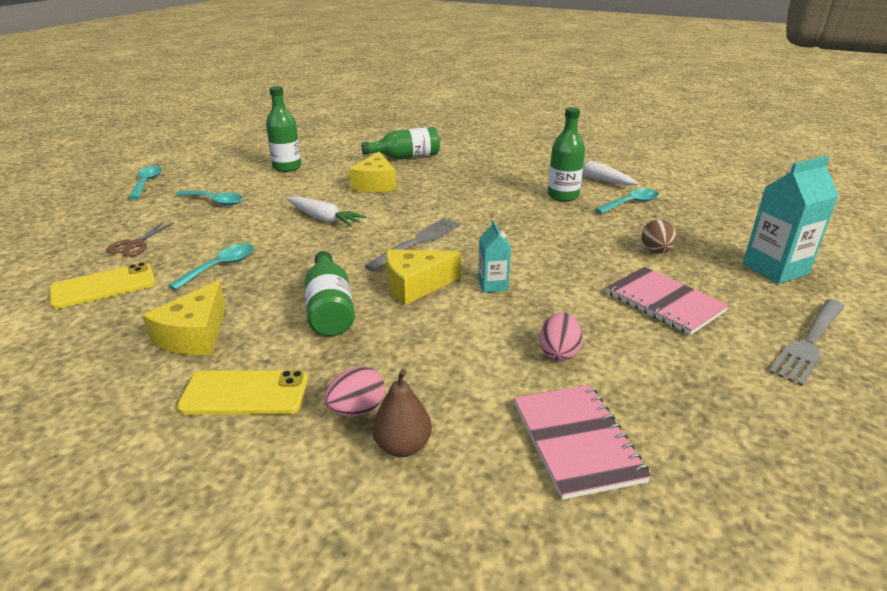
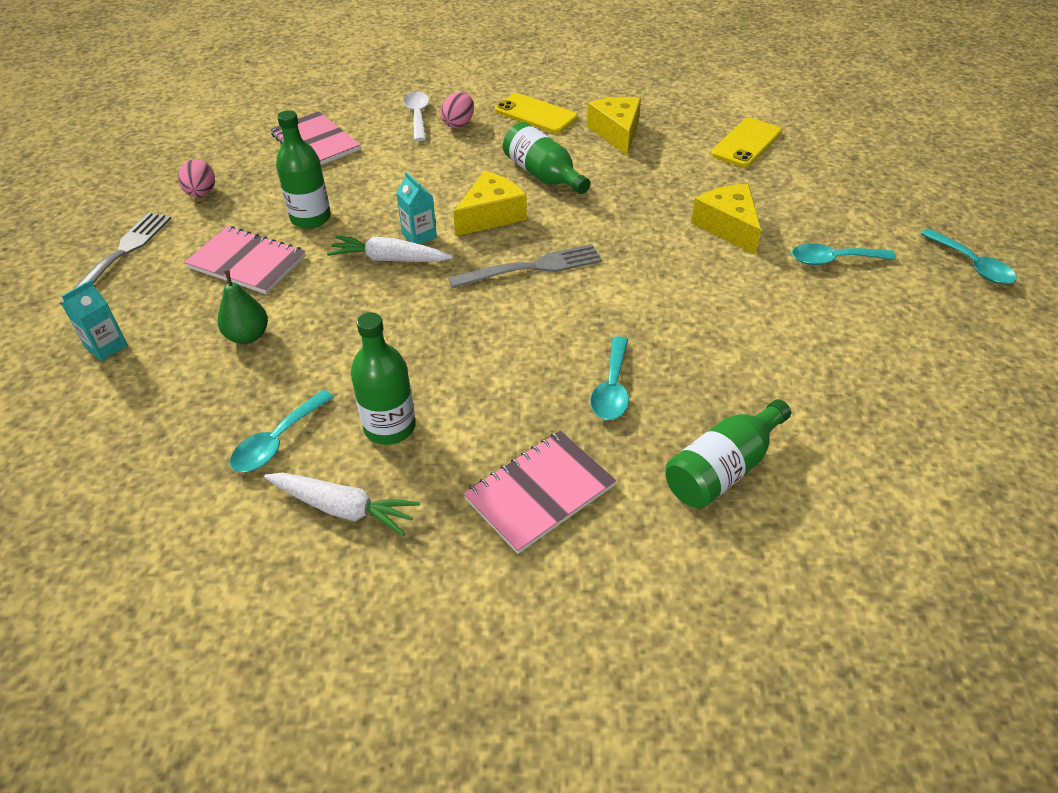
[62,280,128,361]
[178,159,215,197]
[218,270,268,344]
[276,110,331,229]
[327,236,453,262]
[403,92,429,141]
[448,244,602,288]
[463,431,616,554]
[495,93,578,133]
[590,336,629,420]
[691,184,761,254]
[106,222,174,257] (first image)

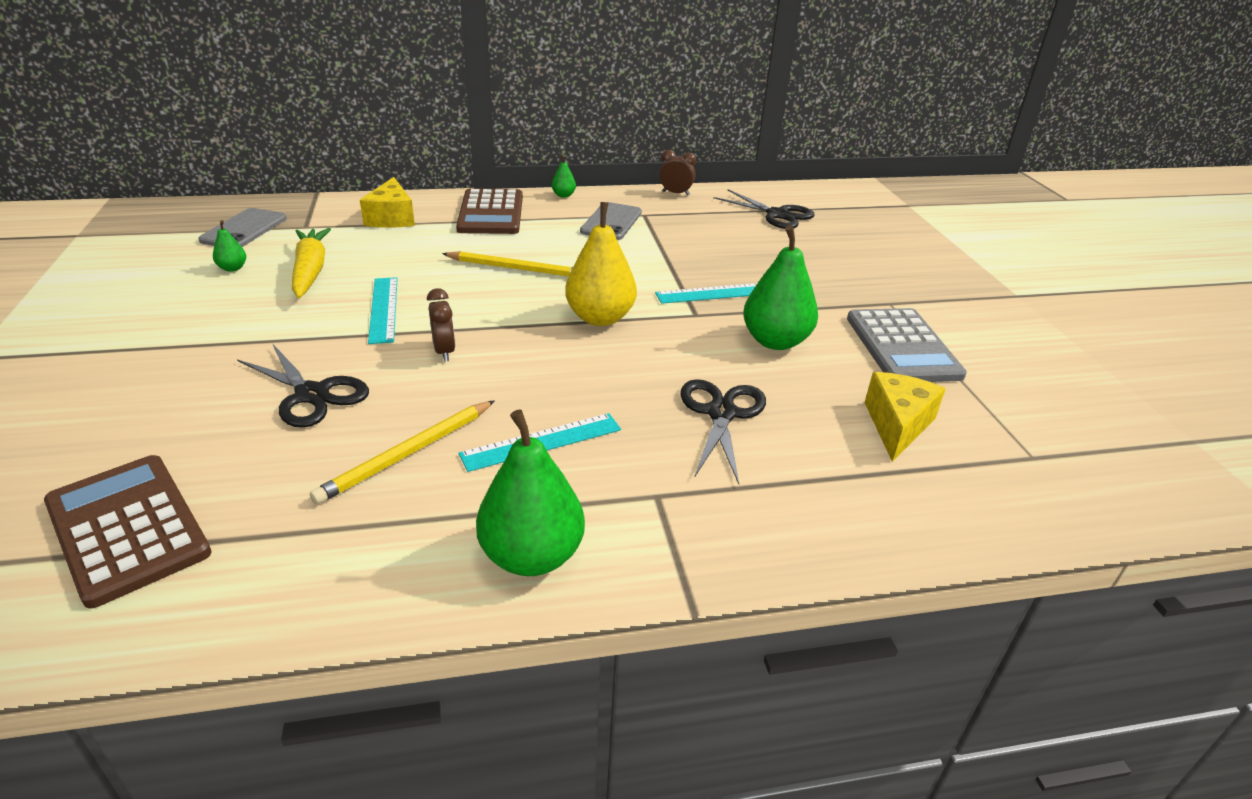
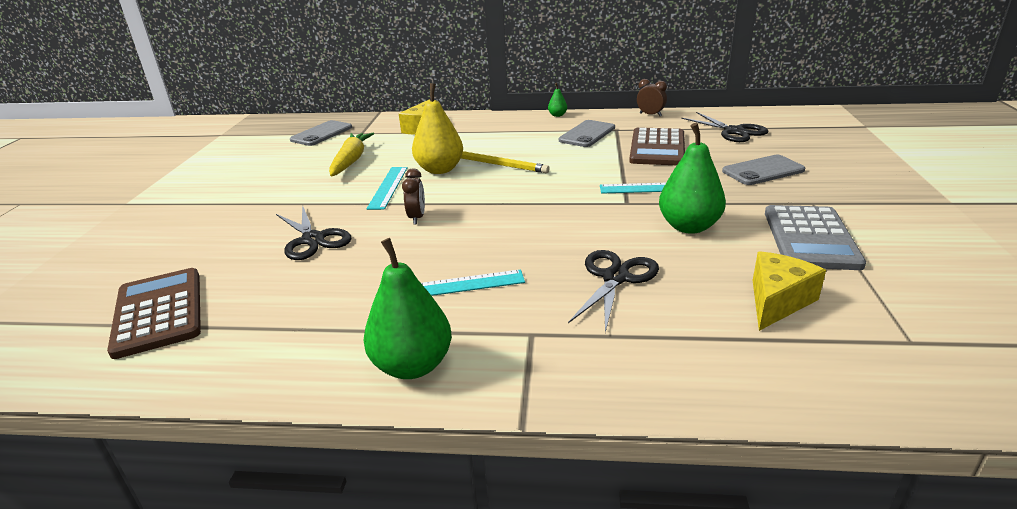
[412,83,463,174]
[629,127,685,165]
[722,155,805,185]
[213,220,246,272] (first image)
[310,400,495,505] (first image)

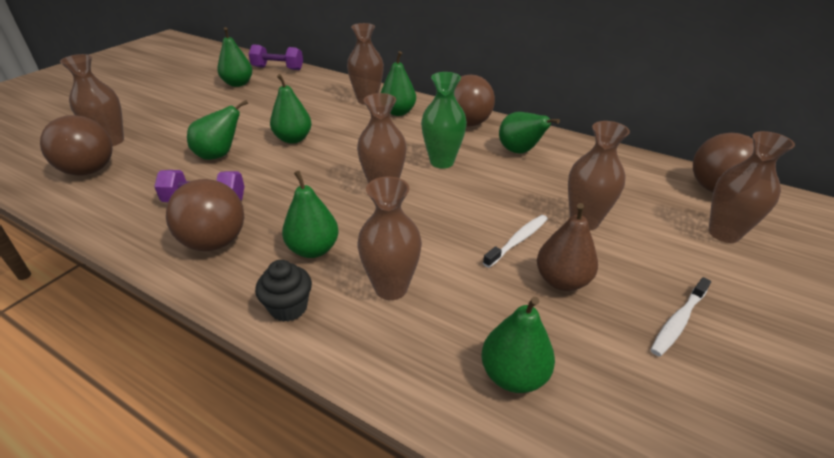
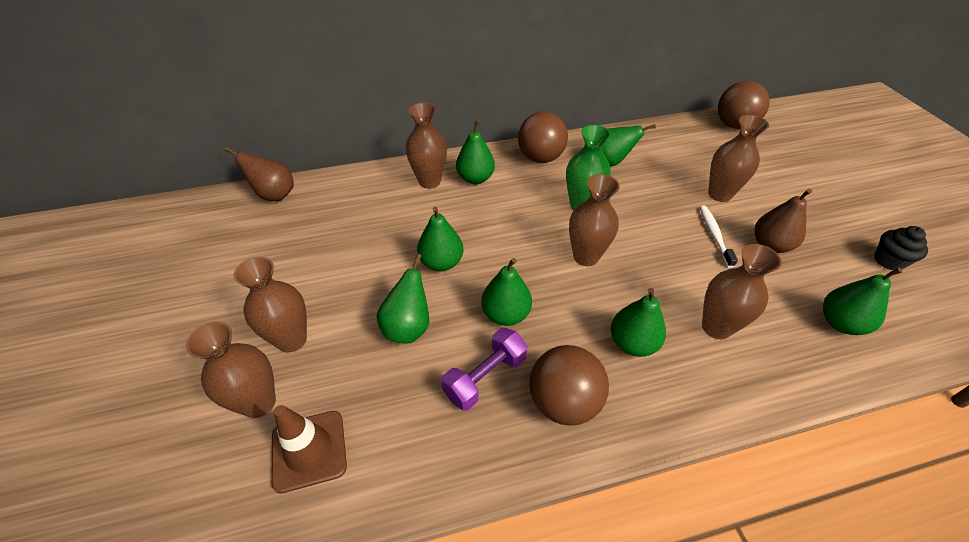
[225,147,294,201]
[234,257,307,353]
[272,405,347,494]
[481,258,532,326]
[874,226,928,270]
[650,277,711,357] (first image)

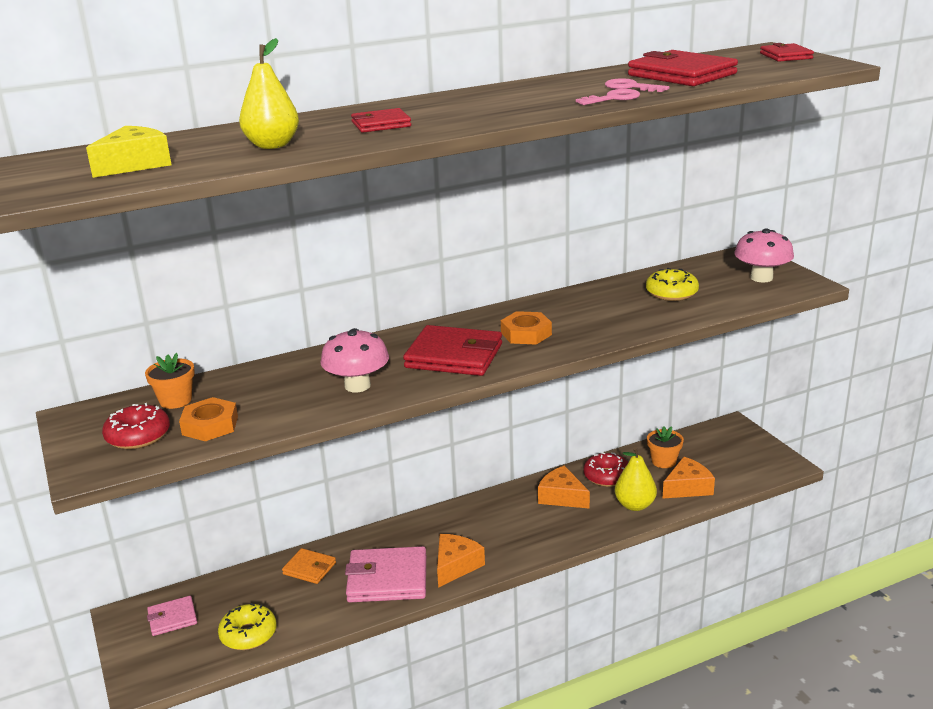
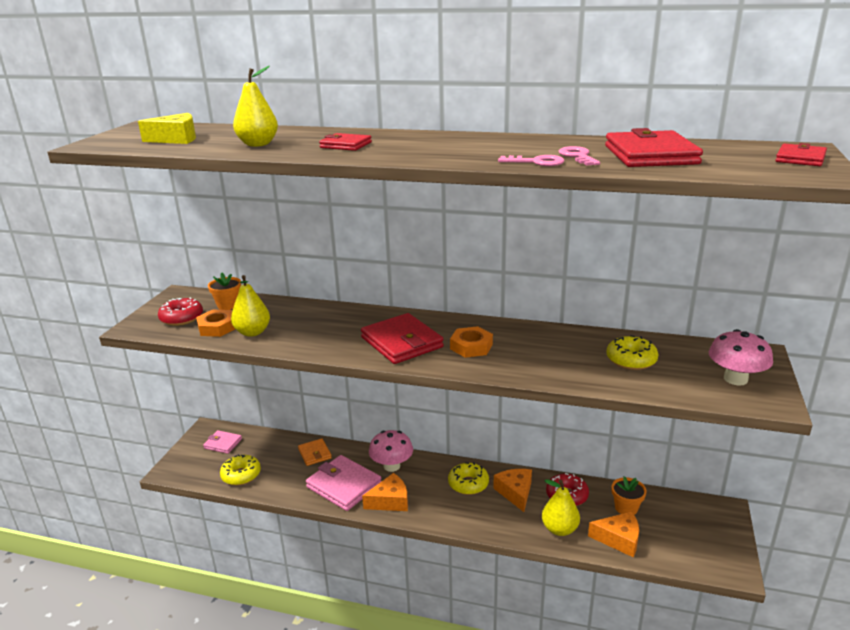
[231,275,270,337]
[369,430,413,472]
[448,462,489,495]

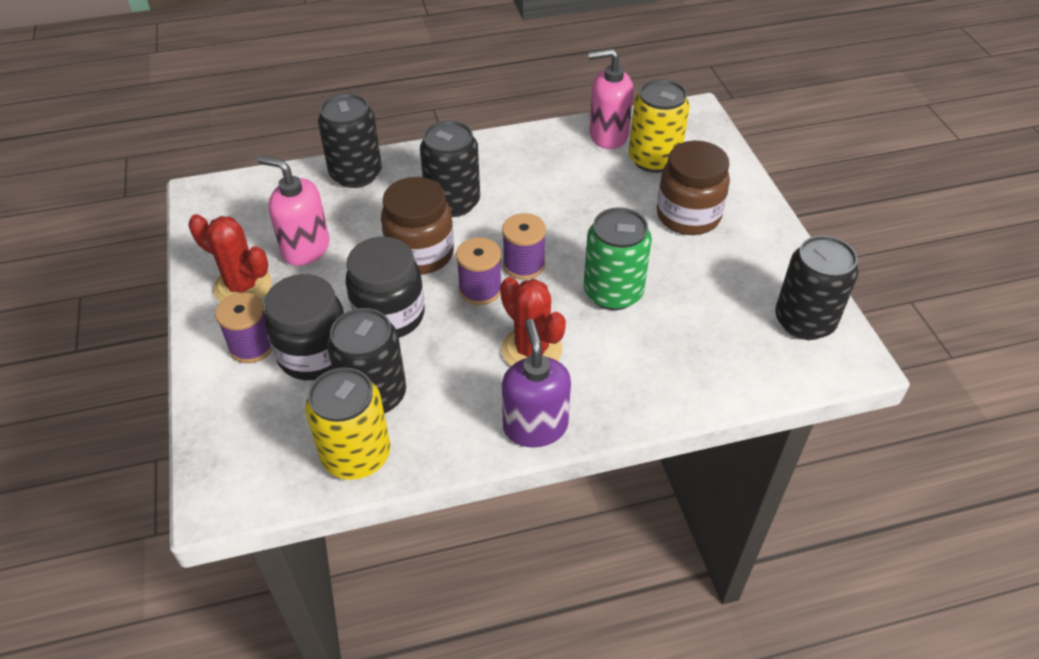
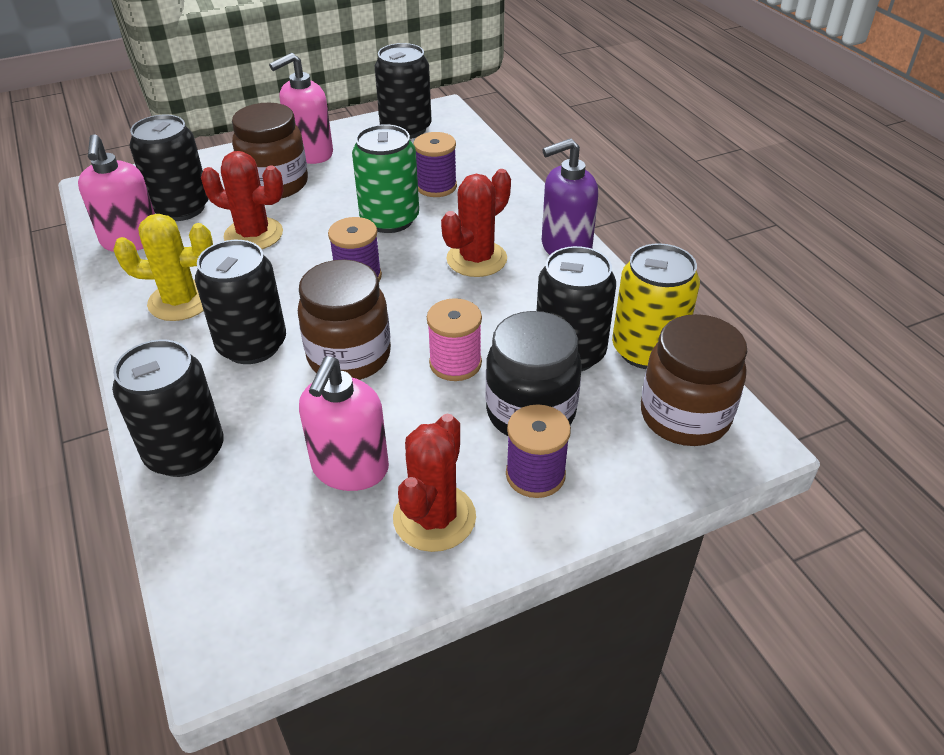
[113,214,213,321]
[129,115,209,221]
[201,151,284,249]
[269,53,333,164]
[414,132,457,197]
[427,298,482,381]
[641,314,747,446]

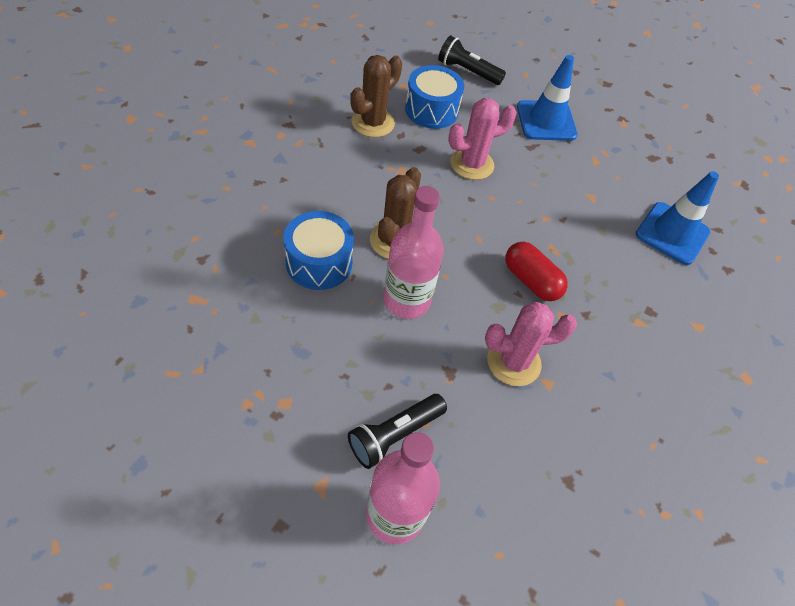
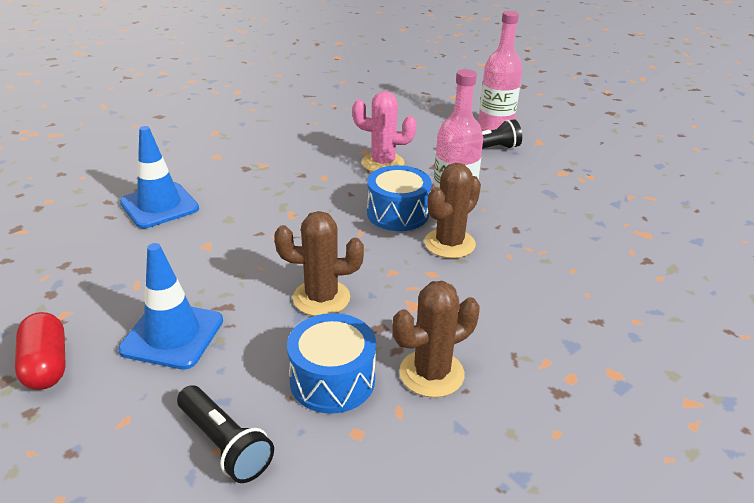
[15,312,66,390]
[274,211,364,316]
[367,165,432,231]

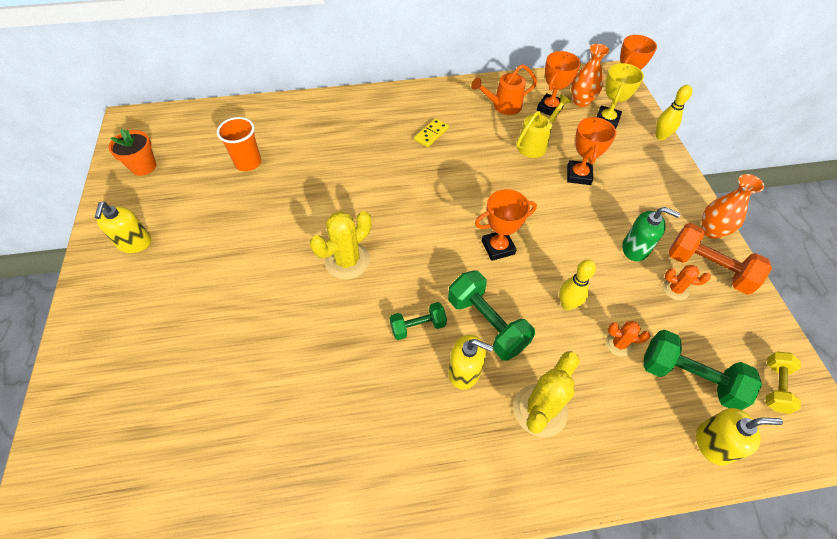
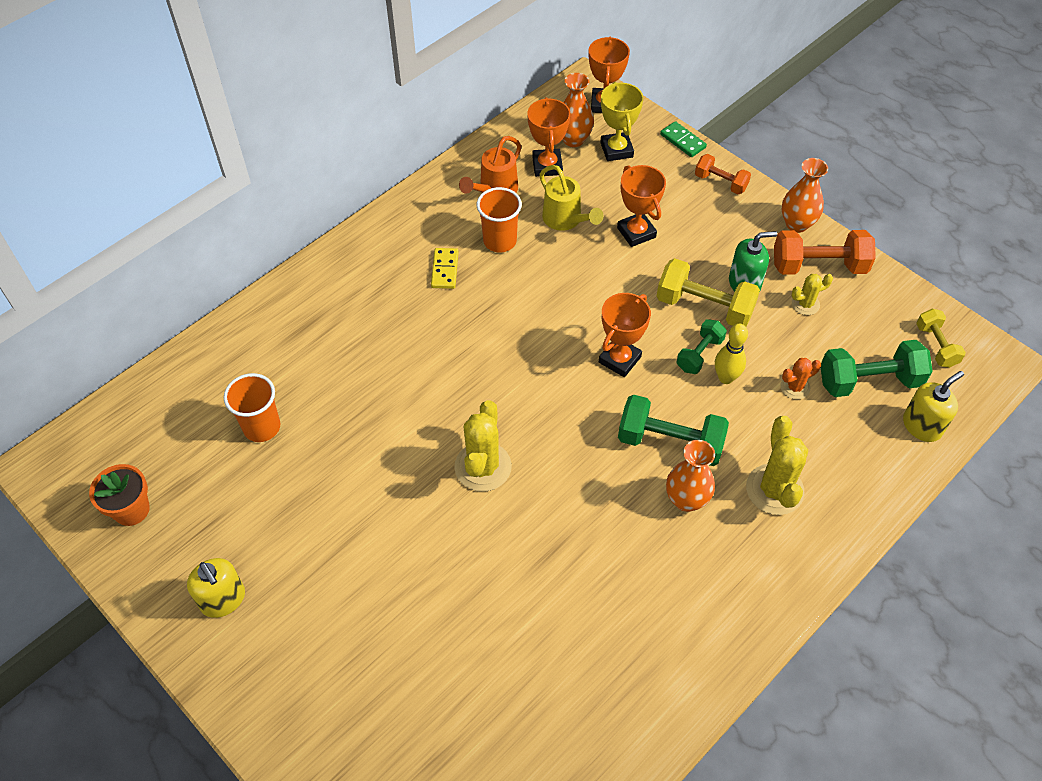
[477,187,522,252]
[539,165,604,231]
[657,258,760,327]
[660,121,707,157]
[666,440,715,512]
[677,319,727,374]
[695,154,751,194]
[791,274,833,315]

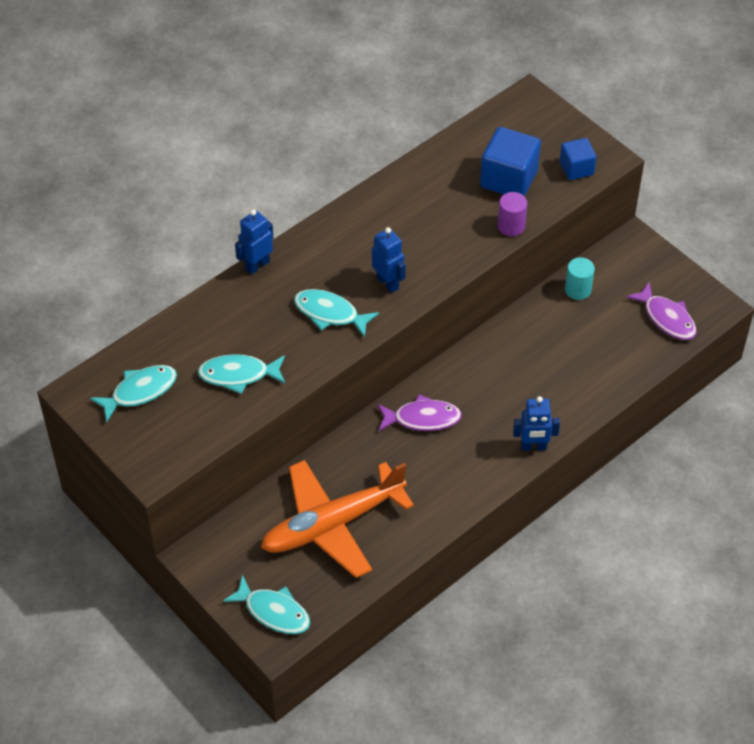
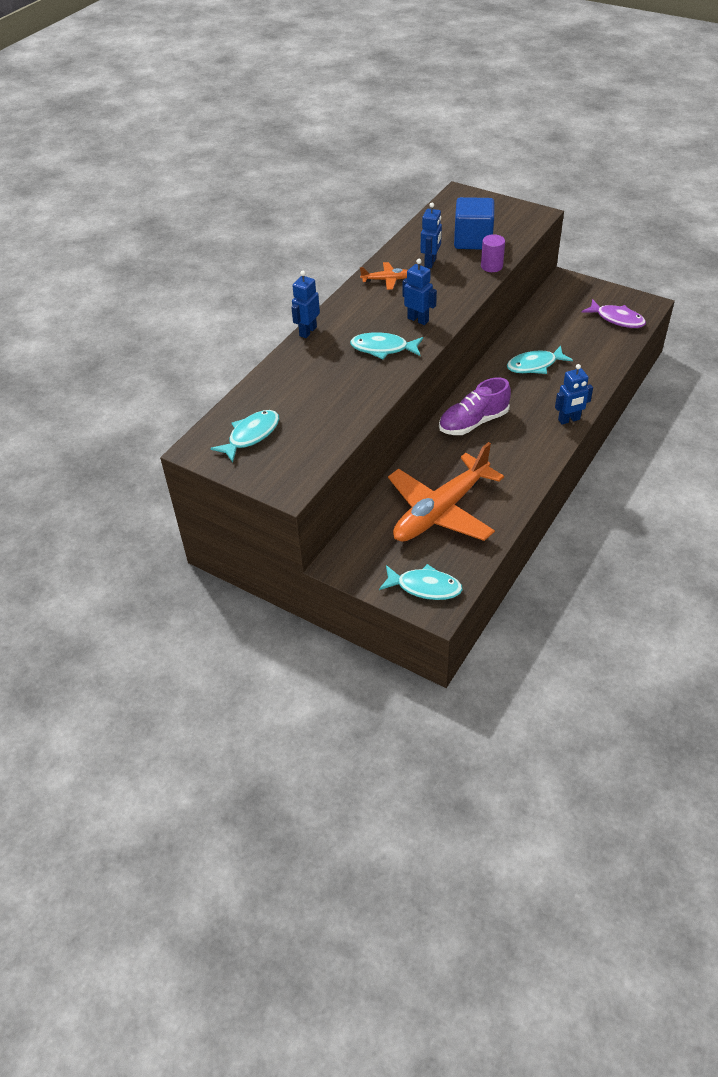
[360,262,408,290]
[421,203,442,268]
[439,377,511,435]
[507,345,573,374]
[559,138,597,180] (first image)
[565,257,595,300] (first image)

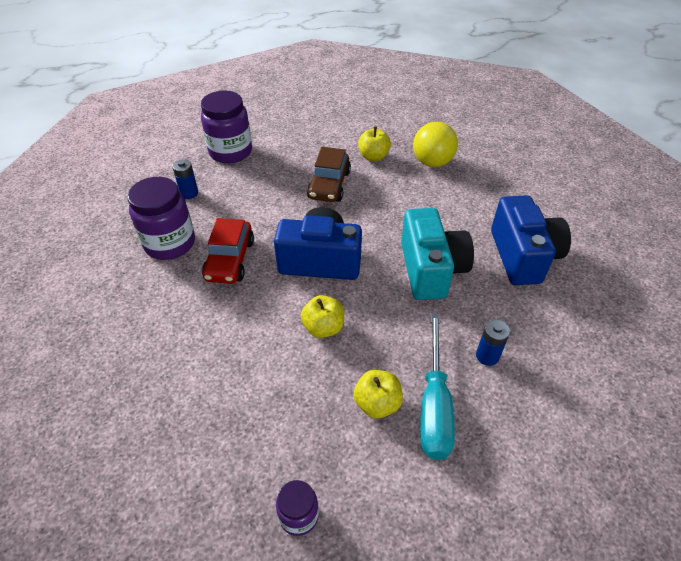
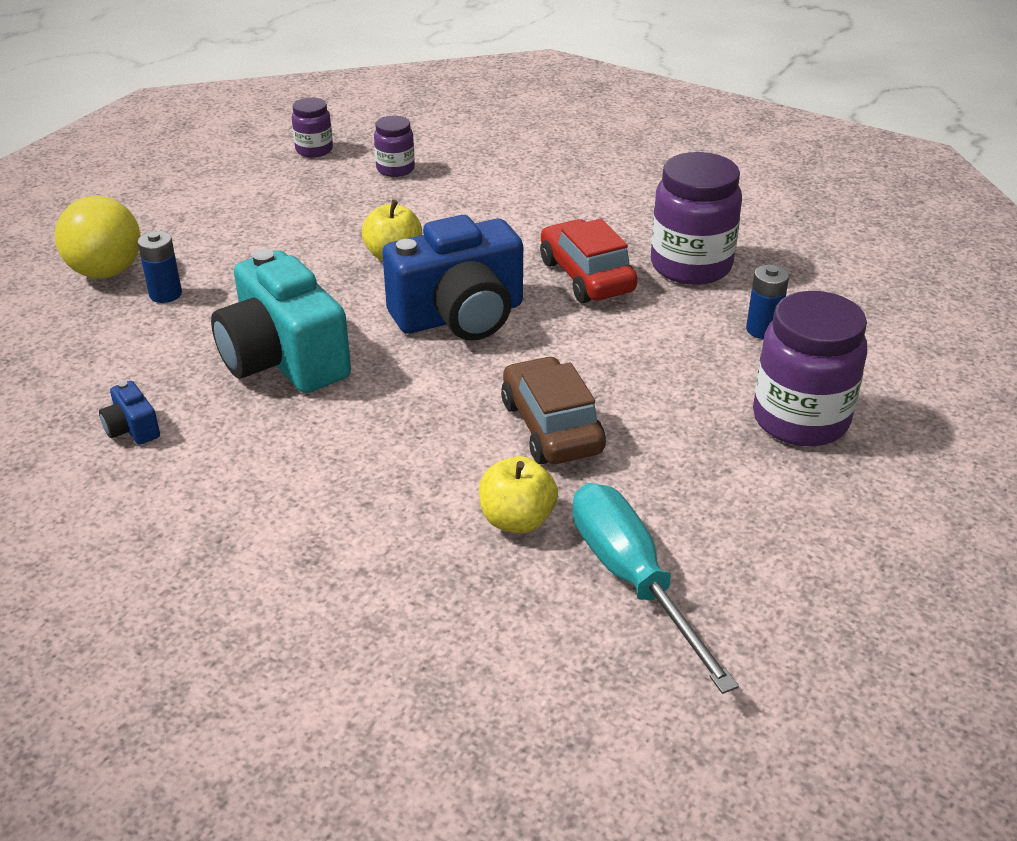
[55,196,141,279]
[99,381,160,445]
[374,116,415,177]
[572,483,739,694]
[354,370,403,418] (first image)

